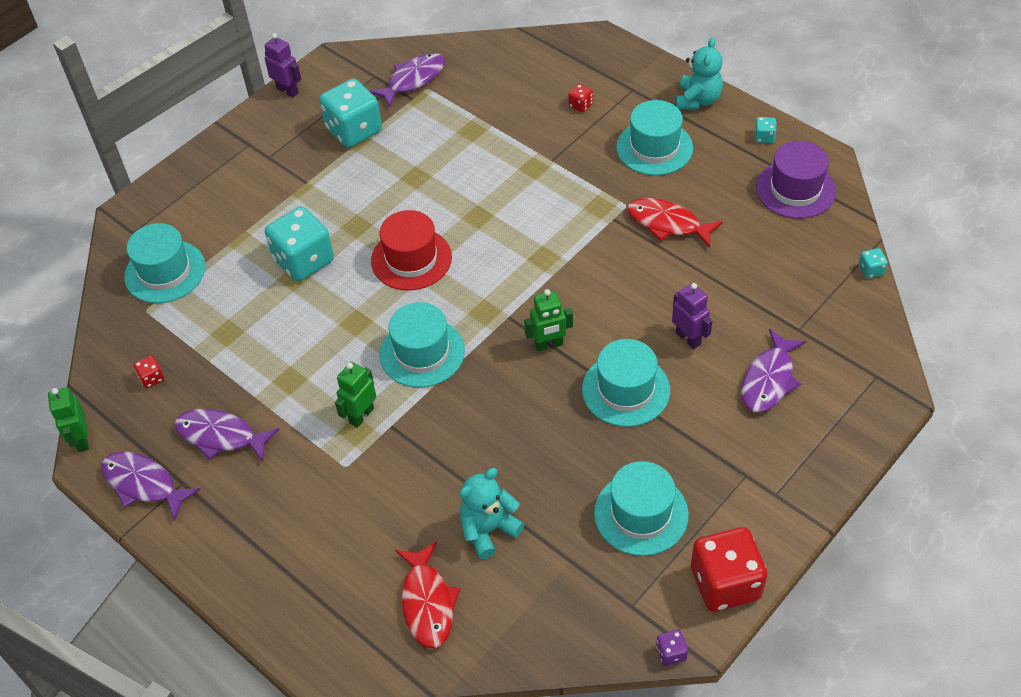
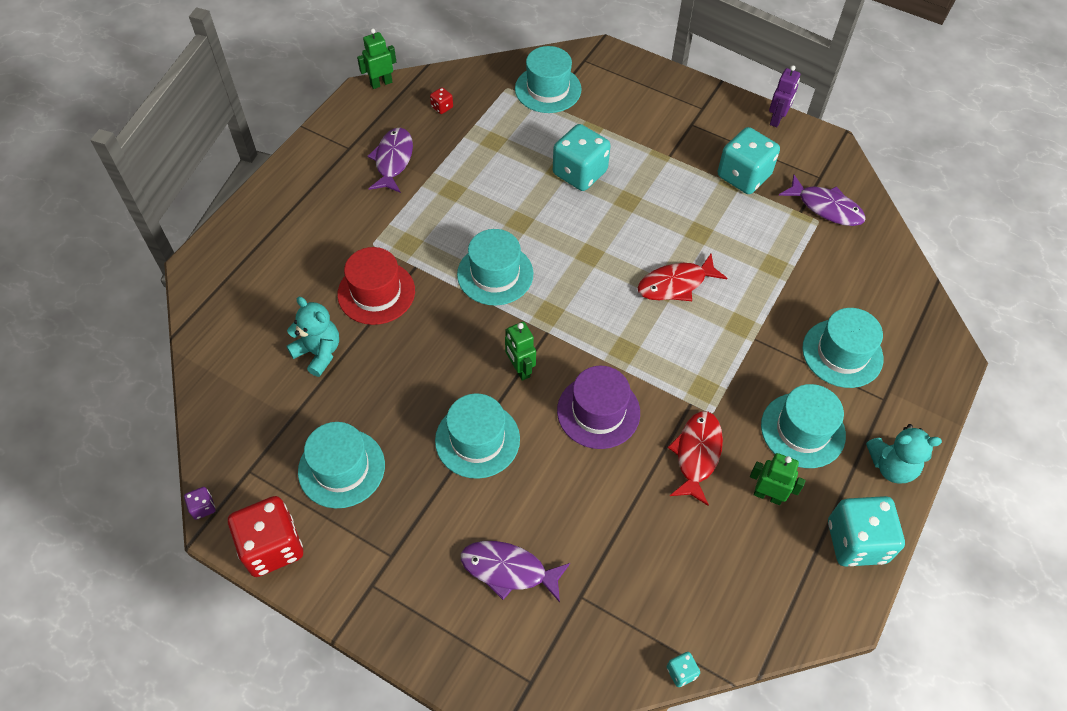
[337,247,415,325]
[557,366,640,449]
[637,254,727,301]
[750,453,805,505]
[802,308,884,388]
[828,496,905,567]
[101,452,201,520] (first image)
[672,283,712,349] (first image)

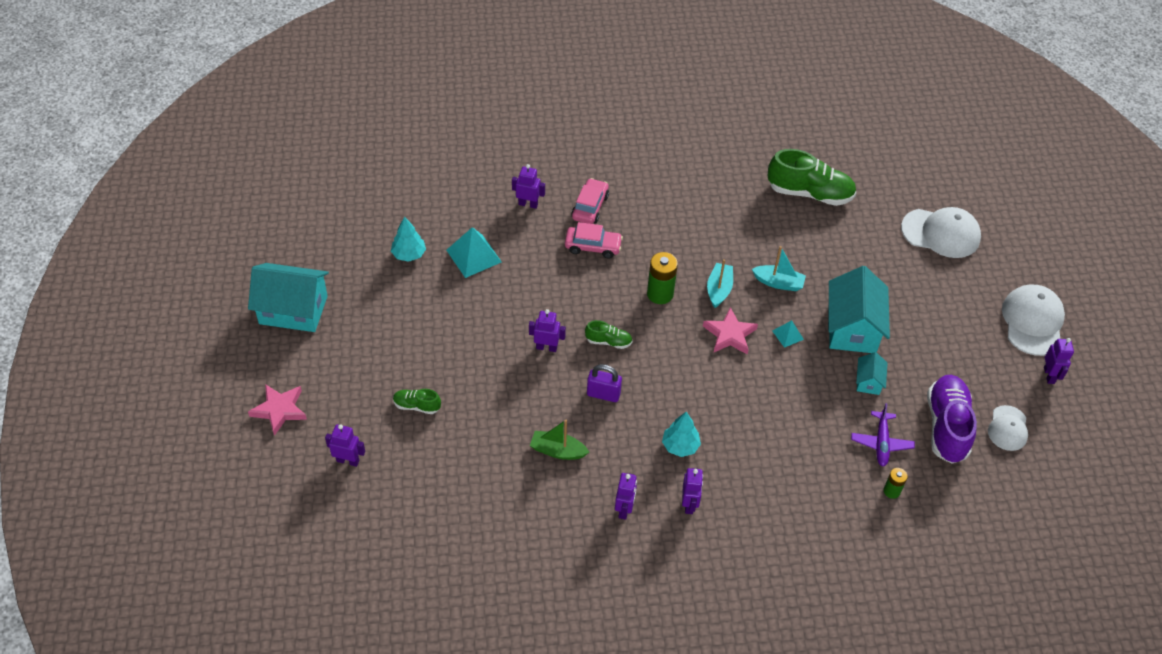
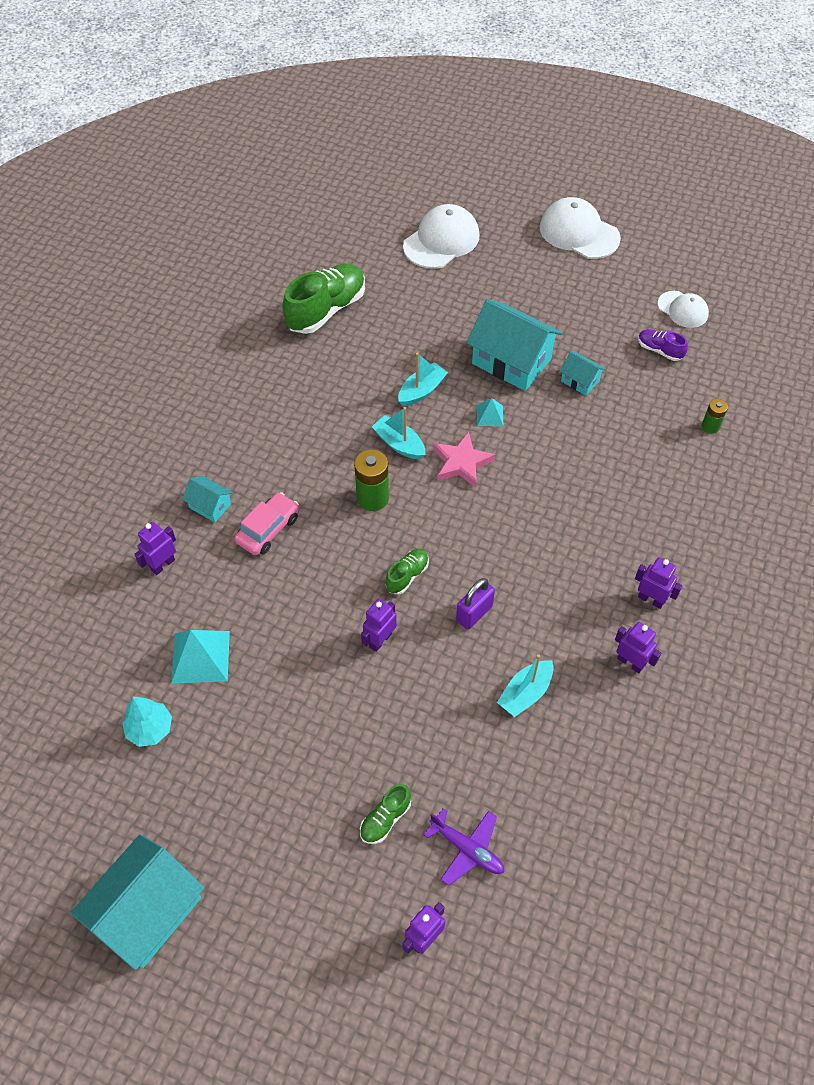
[182,476,233,523]
[424,808,504,886]
[497,654,553,717]
[638,329,688,361]
[248,384,307,436] (first image)
[662,412,701,457] (first image)
[1044,338,1074,384] (first image)

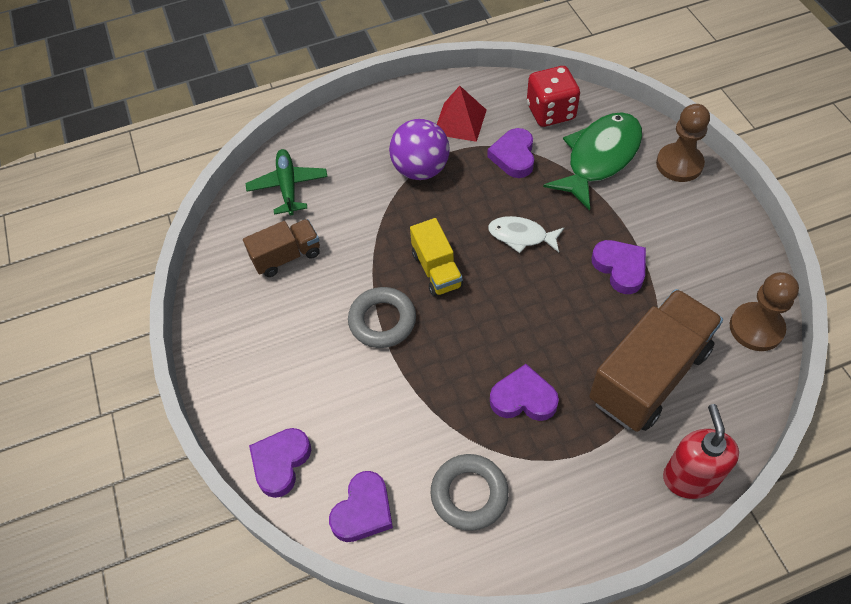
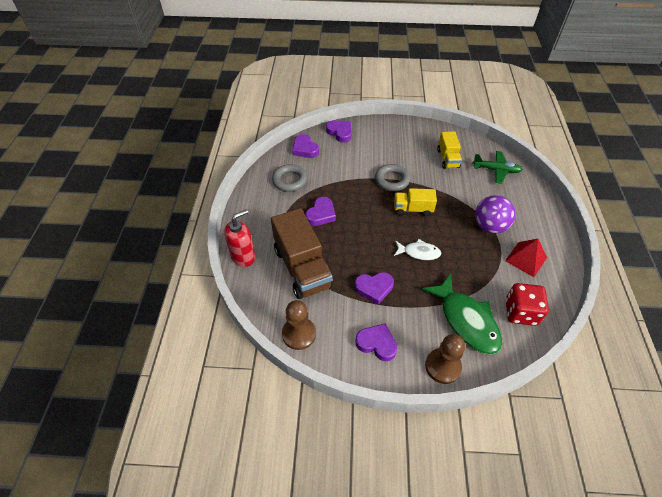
[224,209,256,267]
[355,323,398,361]
[394,239,441,260]
[437,131,462,169]

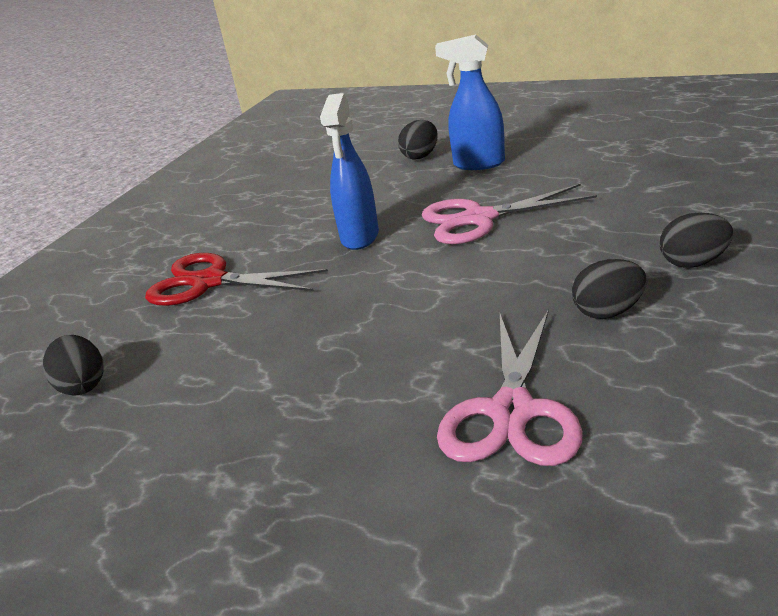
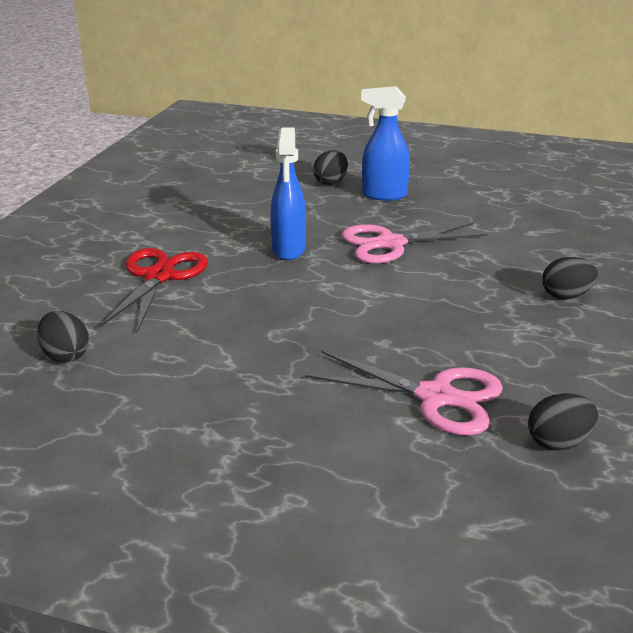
[99,248,208,332]
[305,351,503,435]
[528,393,598,451]

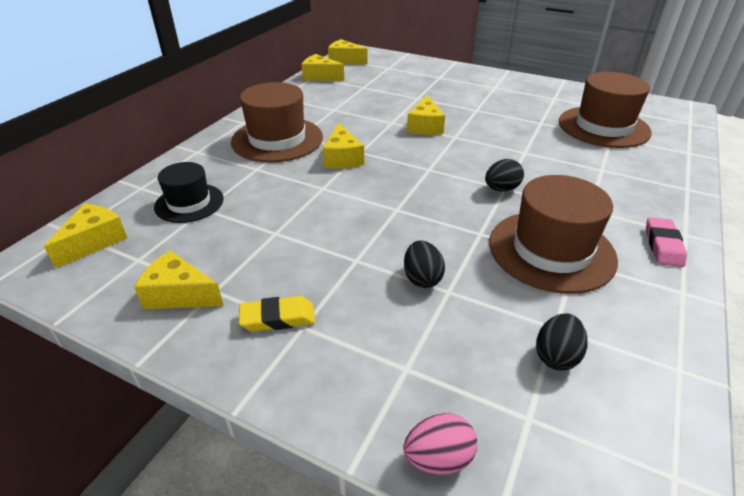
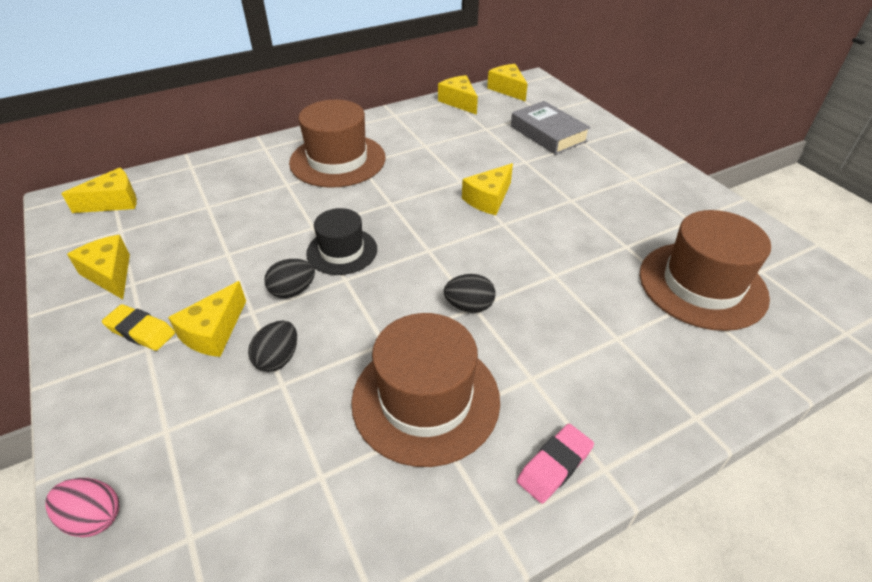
[168,281,246,357]
[264,259,315,298]
[306,208,377,275]
[511,101,591,155]

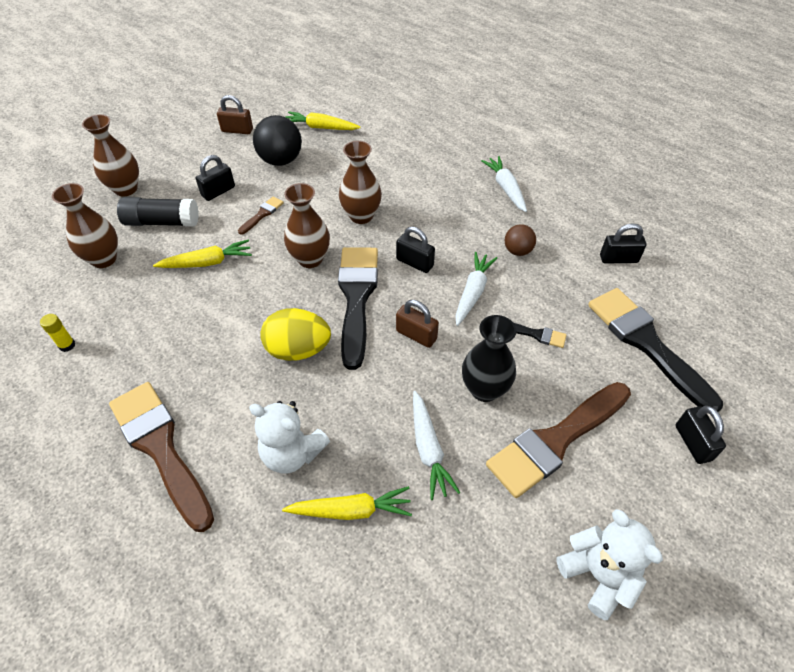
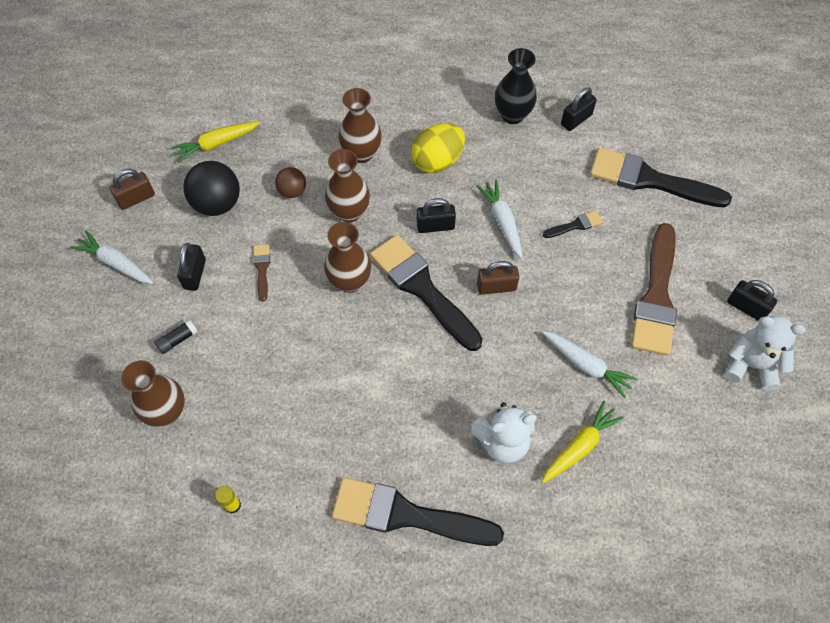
[71,231,153,284]
[155,320,198,354]
[275,167,306,198]
[332,477,504,546]
[338,88,382,163]
[411,123,465,173]
[495,48,537,124]
[727,280,777,320]
[153,240,252,268] (first image)

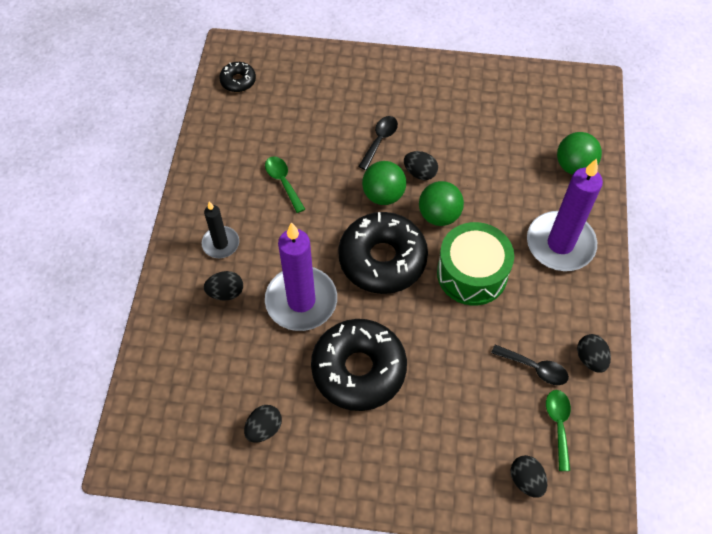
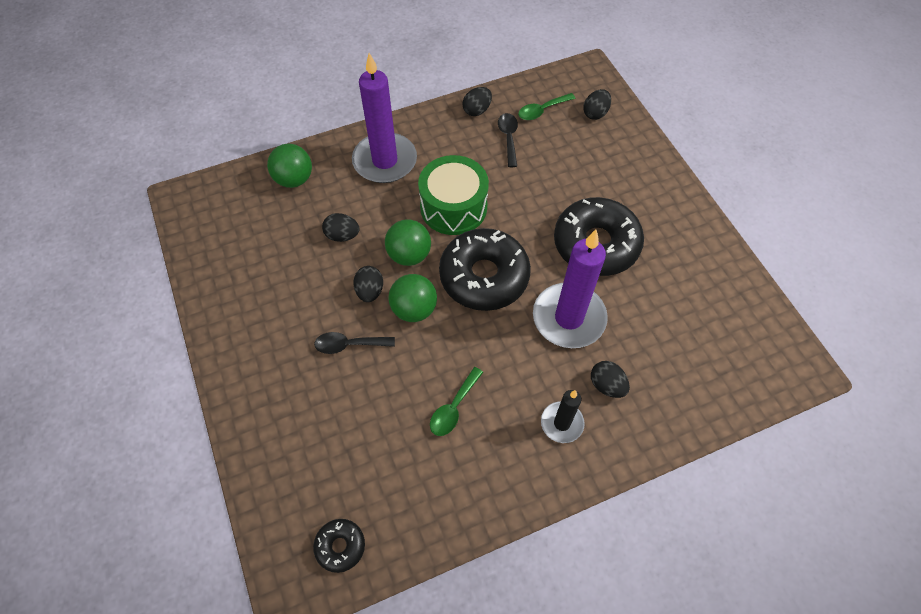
[322,213,360,242]

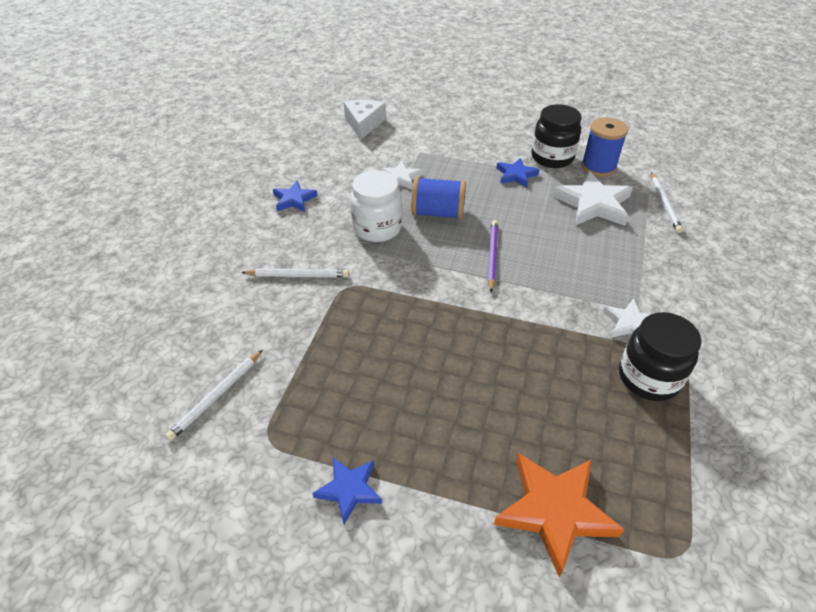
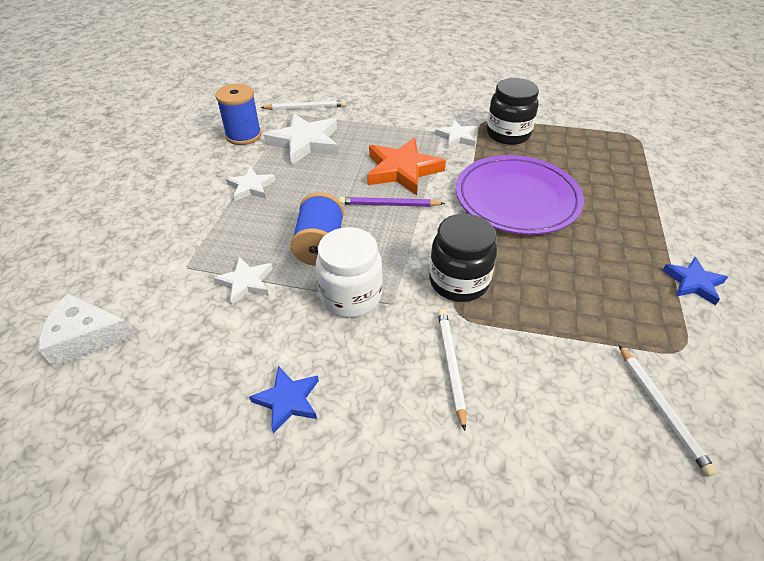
[226,167,276,201]
[367,138,446,195]
[429,214,497,302]
[456,155,584,235]
[619,345,718,476]

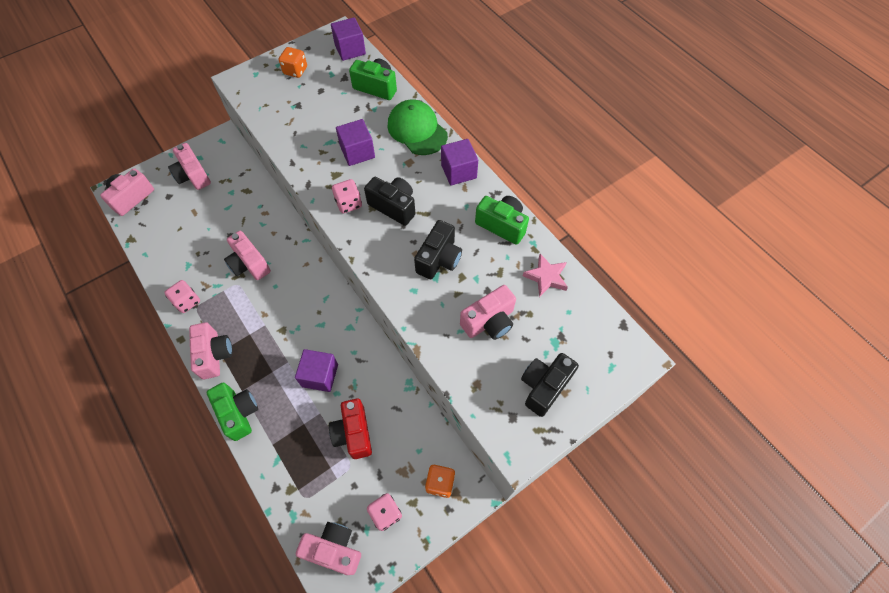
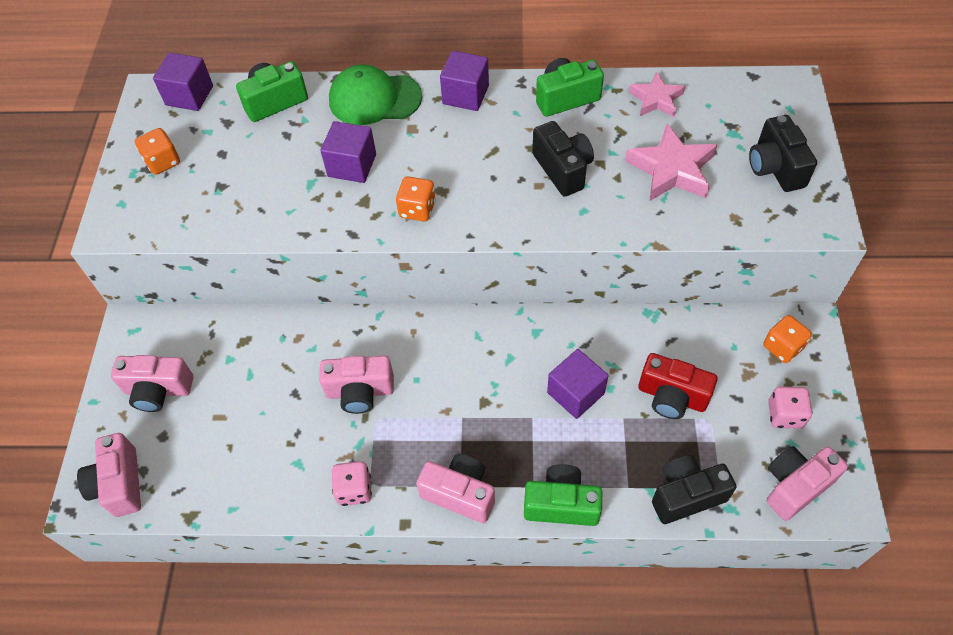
[396,176,436,222]
[625,124,717,201]
[652,455,737,524]

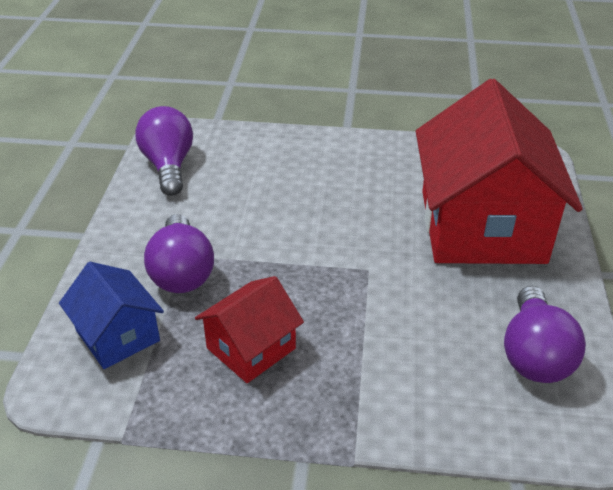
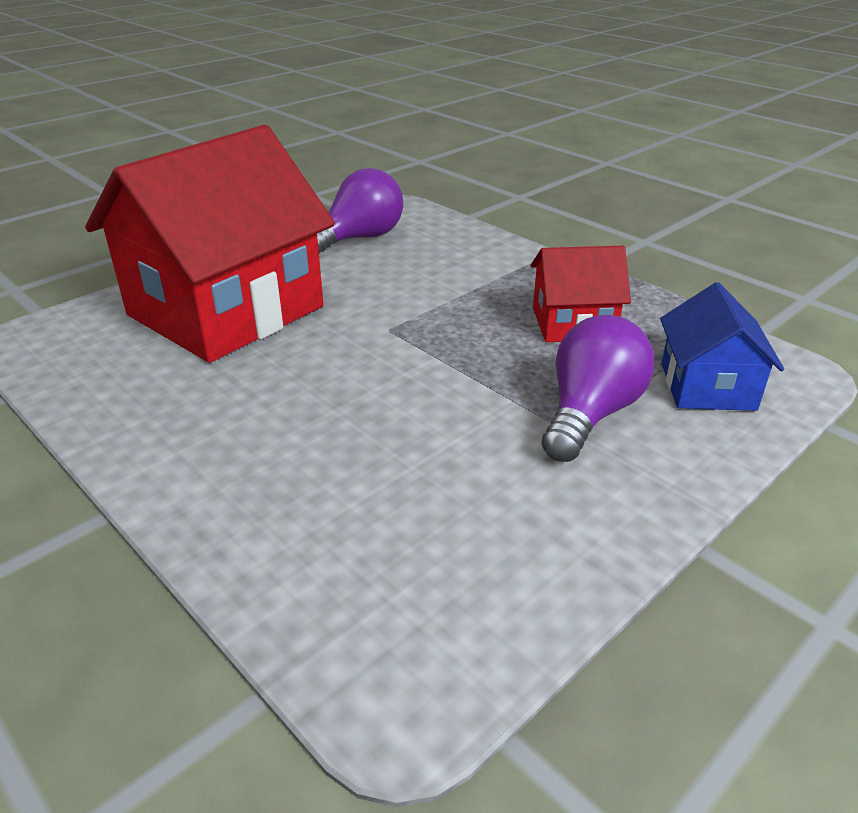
[135,106,193,196] (first image)

